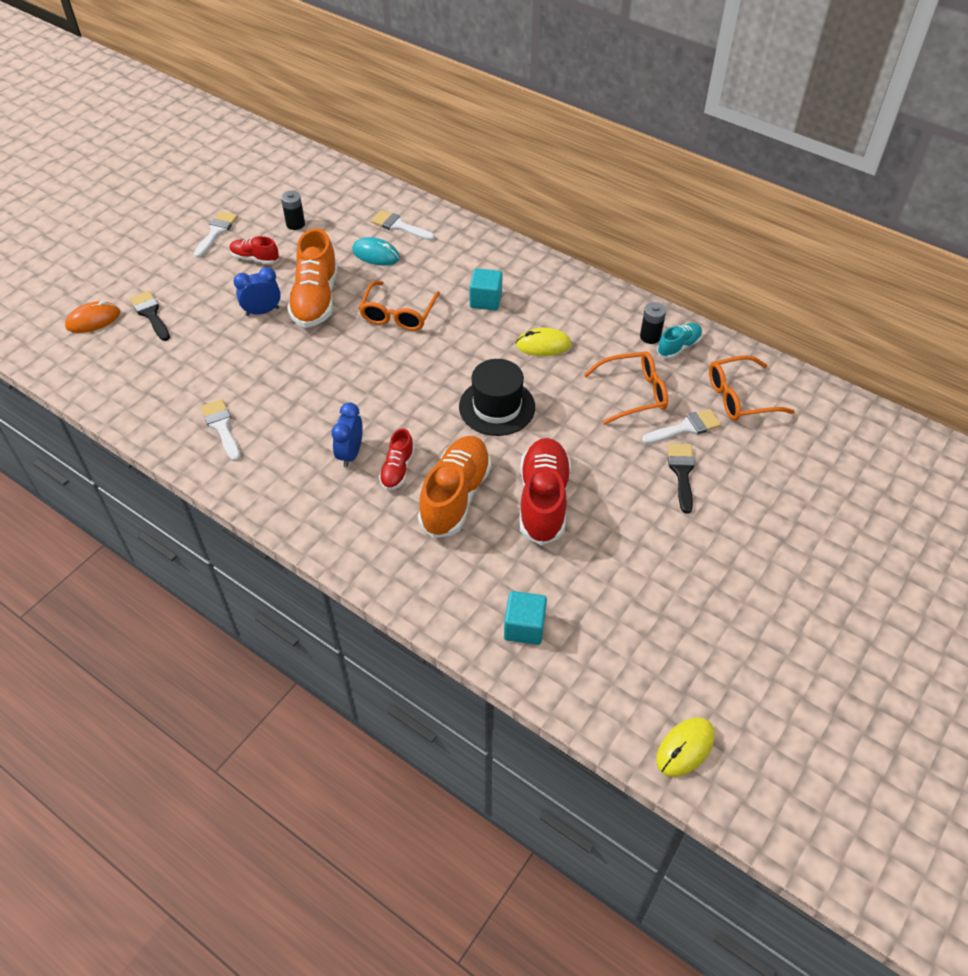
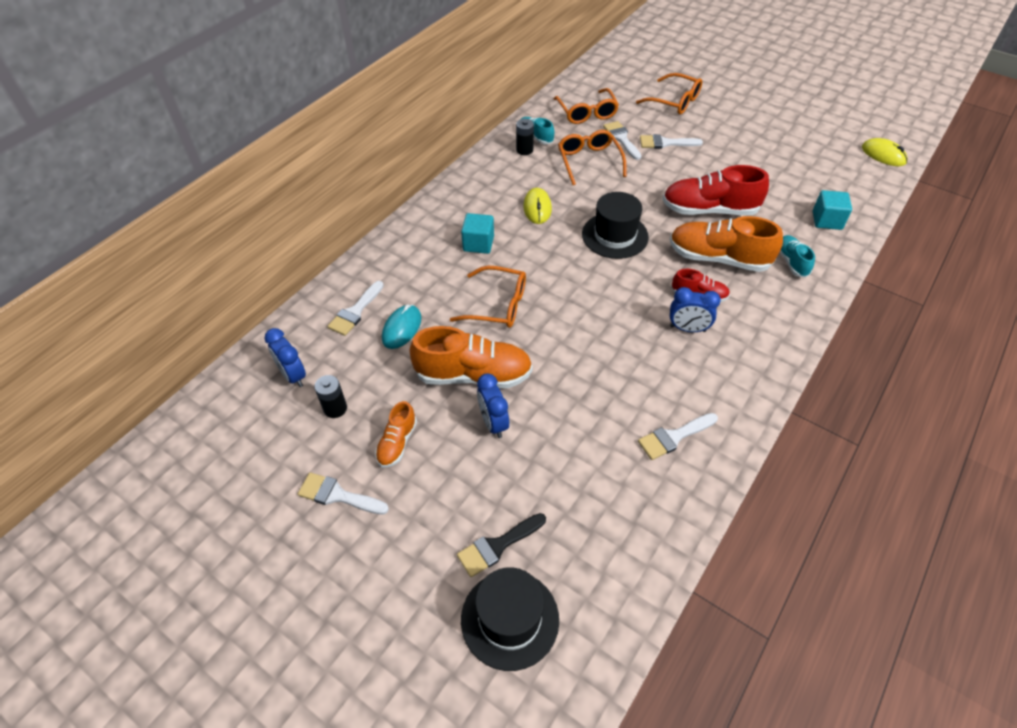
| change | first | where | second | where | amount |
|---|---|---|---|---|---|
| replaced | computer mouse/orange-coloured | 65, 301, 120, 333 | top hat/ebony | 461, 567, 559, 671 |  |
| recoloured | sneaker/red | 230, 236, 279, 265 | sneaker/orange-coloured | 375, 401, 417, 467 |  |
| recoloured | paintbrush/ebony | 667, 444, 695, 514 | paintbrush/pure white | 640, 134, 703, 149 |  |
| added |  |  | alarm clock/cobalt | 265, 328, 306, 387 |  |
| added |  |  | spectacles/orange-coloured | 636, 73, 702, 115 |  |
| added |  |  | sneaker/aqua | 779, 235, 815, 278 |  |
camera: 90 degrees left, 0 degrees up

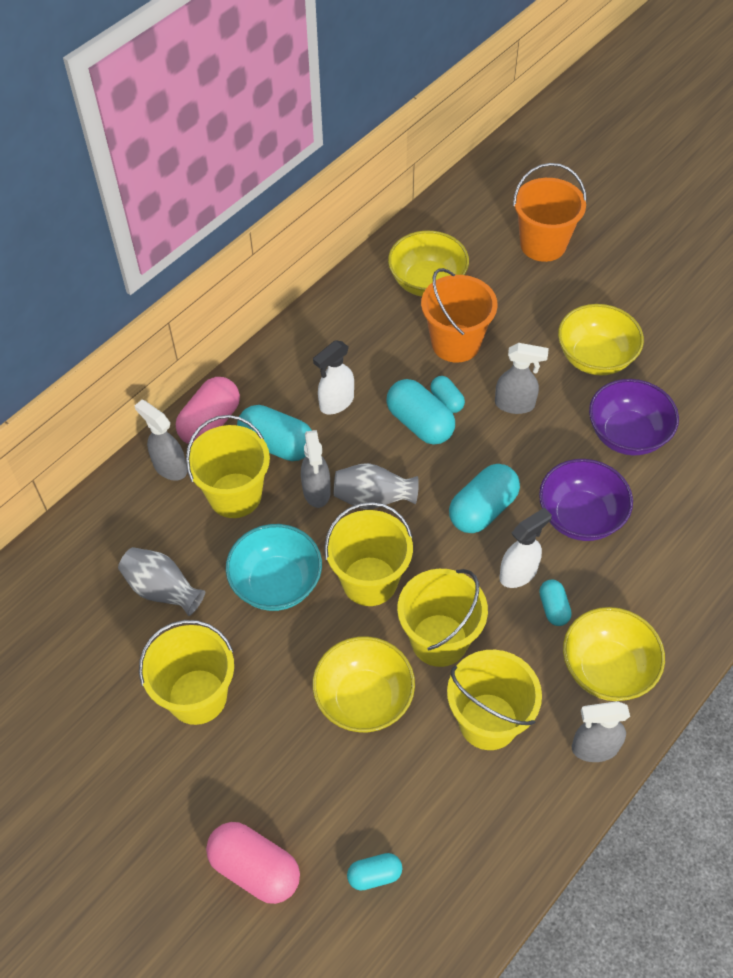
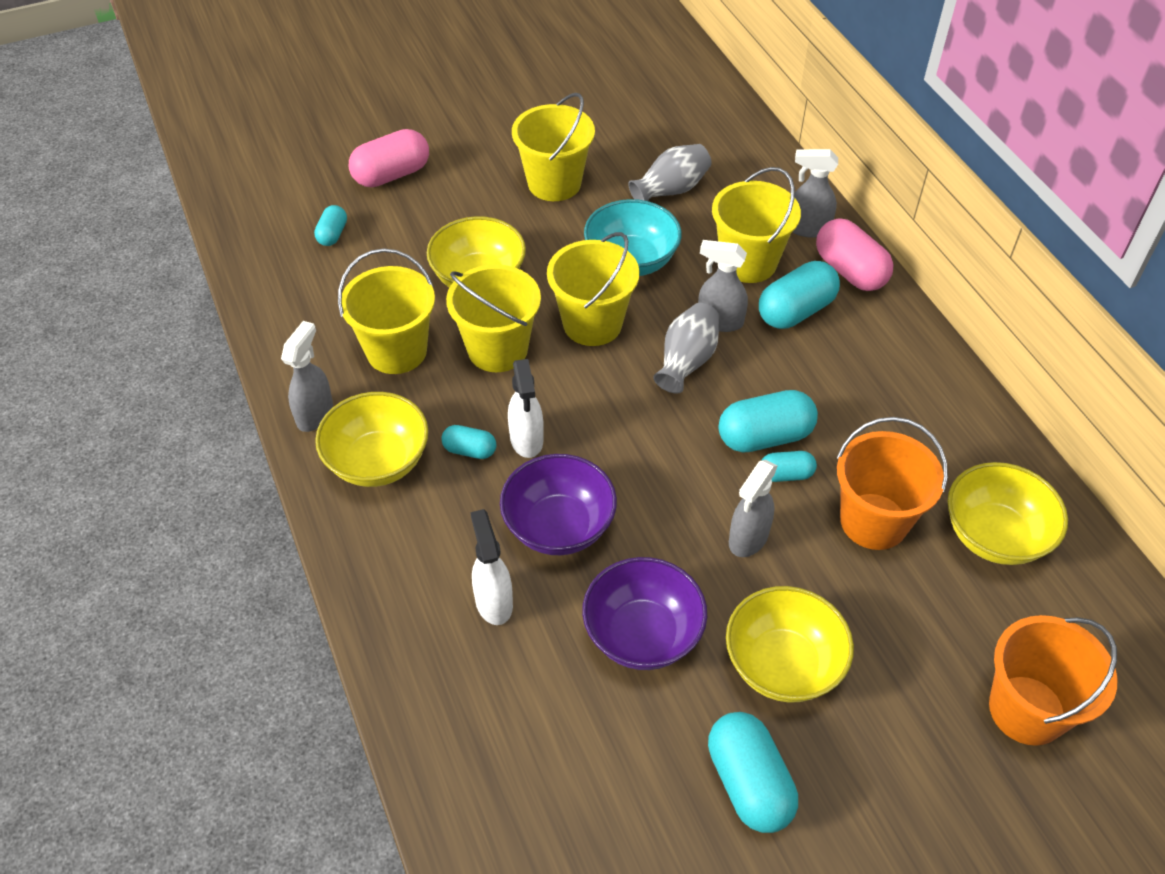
| change | first | where | second | where | amount |
|---|---|---|---|---|---|
| turned | spray bottle/ash-grey | 135, 400, 187, 481 |  | 793, 149, 838, 238 | 150 degrees counterclockwise |
| moved | spray bottle/pure white | 313, 340, 354, 415 |  | 470, 509, 513, 625 |  |
| moved | pill shape/aqua | 449, 464, 520, 533 |  | 708, 712, 798, 833 |  |
camera: 115 degrees right, 5 degrees down

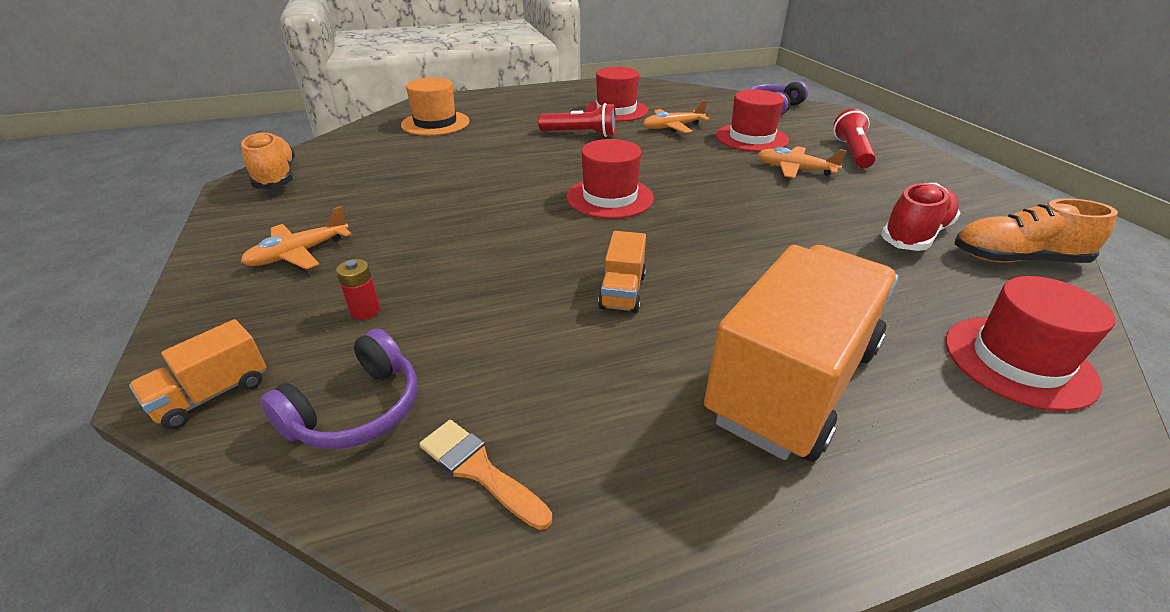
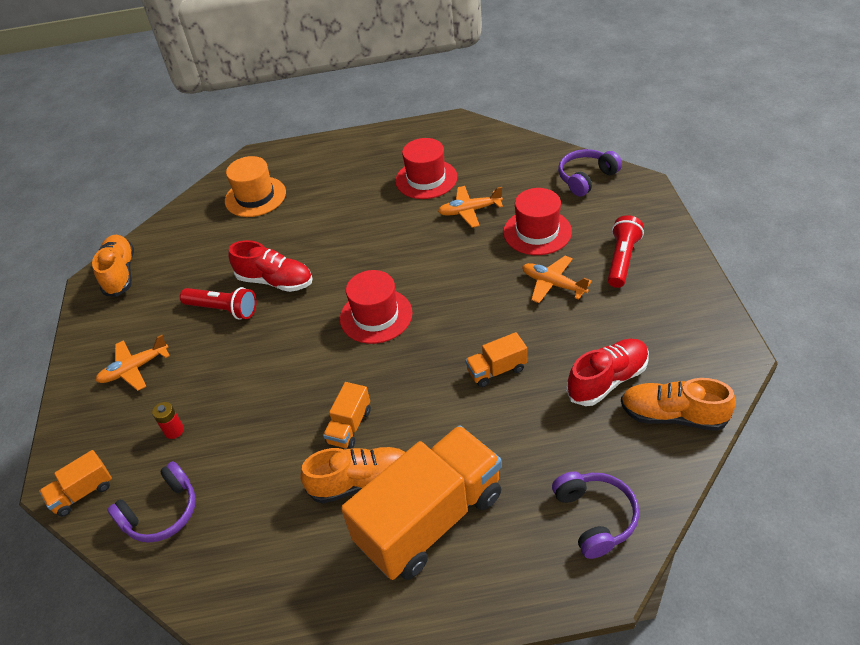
| change | first | where | second | where | amount |
|---|---|---|---|---|---|
| removed | paintbrush/orange-coloured | 419, 420, 552, 530 |  |  |  |
| moved | flashlight/red | 538, 103, 616, 137 |  | 180, 287, 257, 320 |  |
| replaced | top hat/red | 946, 276, 1115, 411 | over-ear headphones/violet | 552, 472, 639, 559 |  |
| added |  |  | sneaker/red | 228, 240, 313, 292 |  |
| added |  |  | sneaker/orange-coloured | 300, 447, 405, 504 |  |
| added |  |  | toy truck/orange-coloured | 465, 332, 527, 387 |  |
camera: 15 degrees right, 10 degrees up

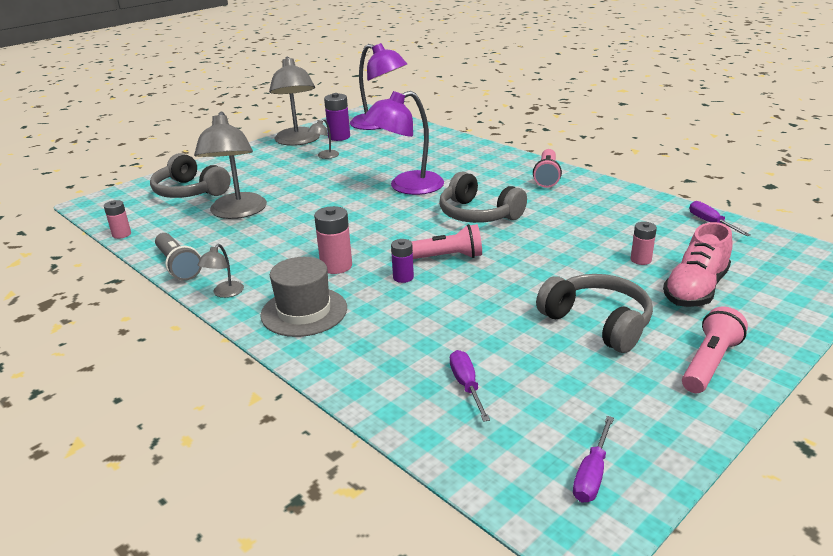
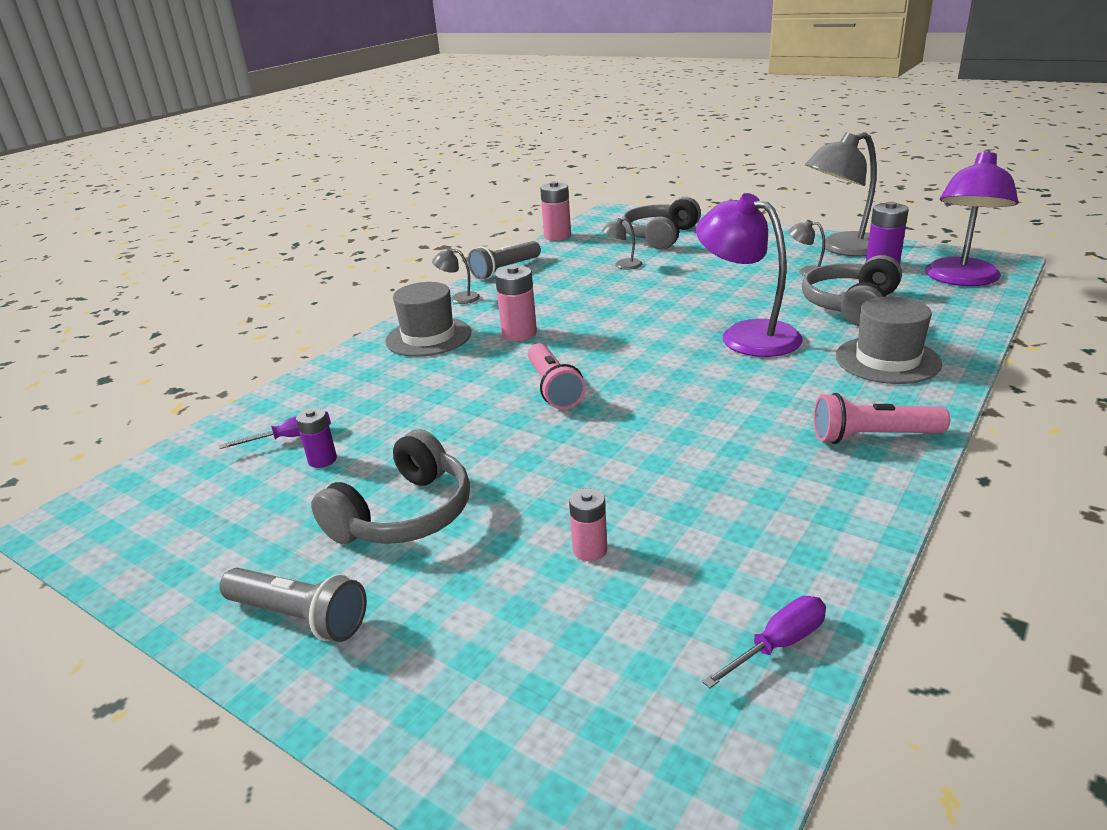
| change | first | where | second | where | amount |
|---|---|---|---|---|---|
| resized | AA battery/rose-pink | 104, 200, 131, 239 |  | 540, 181, 571, 241 | x1.57 |
| resized | lamp/ash-grey | 194, 111, 267, 219 |  | 602, 218, 642, 270 | x0.44 |
| moved | AA battery/violet | 391, 239, 414, 283 |  | 296, 408, 337, 468 |  |
| moved | over-ear headphones/ash-grey | 440, 172, 527, 223 |  | 802, 255, 902, 326 |  |
| removed | hand screwdriver/violet | 573, 416, 614, 503 |  |  |  |
| removed | sneaker/rose-pink | 663, 222, 733, 307 |  |  |  |
| recoloured | flashlight/rose-pink | 682, 306, 748, 393 | flashlight/ash-grey | 219, 568, 367, 642 |  |
| added |  |  | top hat/ash-grey | 836, 296, 942, 384 |  |
camera: 80 degrees right, 0 degrees up

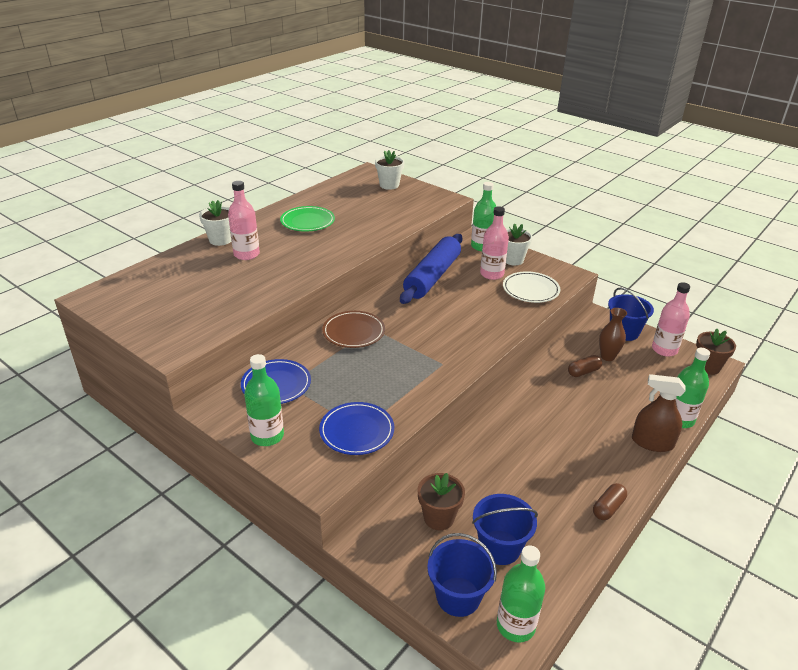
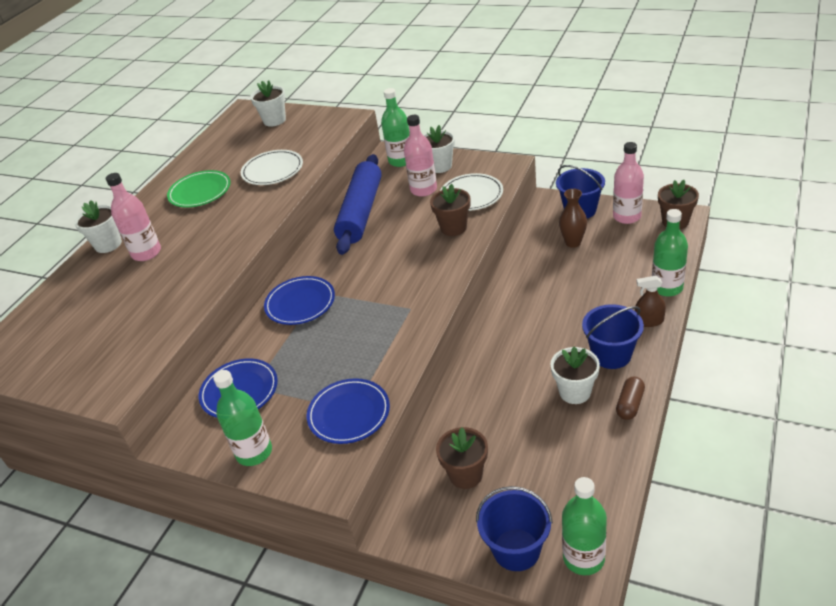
| change | first | where | second | where | amount |
|---|---|---|---|---|---|
| recoloured | dinner plate/russet | 322, 311, 385, 348 | dinner plate/cobalt | 264, 276, 335, 325 |  |
| moved | pail/cobalt | 472, 494, 538, 565 |  | 582, 304, 644, 369 |  |
| removed | pill shape/russet | 568, 355, 602, 377 |  |  |  |
| resized | spray bottle/russet | 632, 374, 685, 452 |  | 635, 276, 666, 327 | x0.65 |
| added |  |  | dinner plate/pure white | 241, 150, 303, 185 |  |
| added |  |  | potted plant/russet | 430, 183, 470, 236 |  |
| added |  |  | potted plant/pure white | 551, 346, 600, 404 |  |
camera: 10 degrees left, 5 degrees up

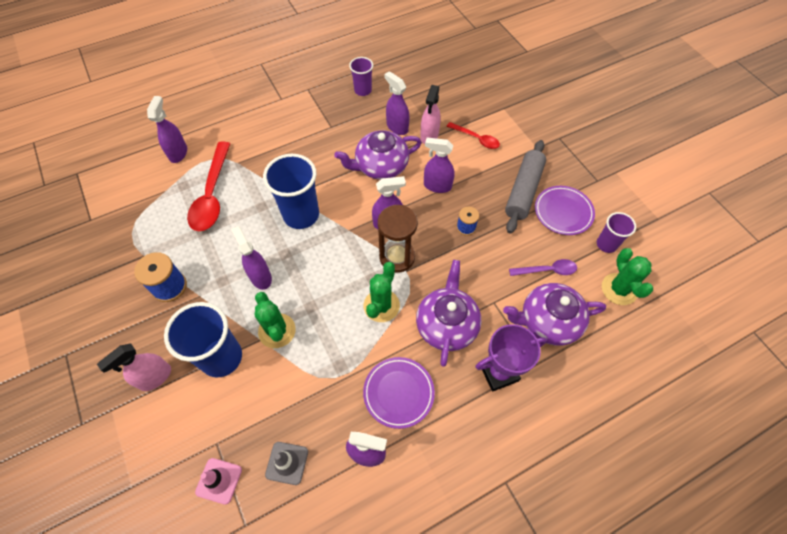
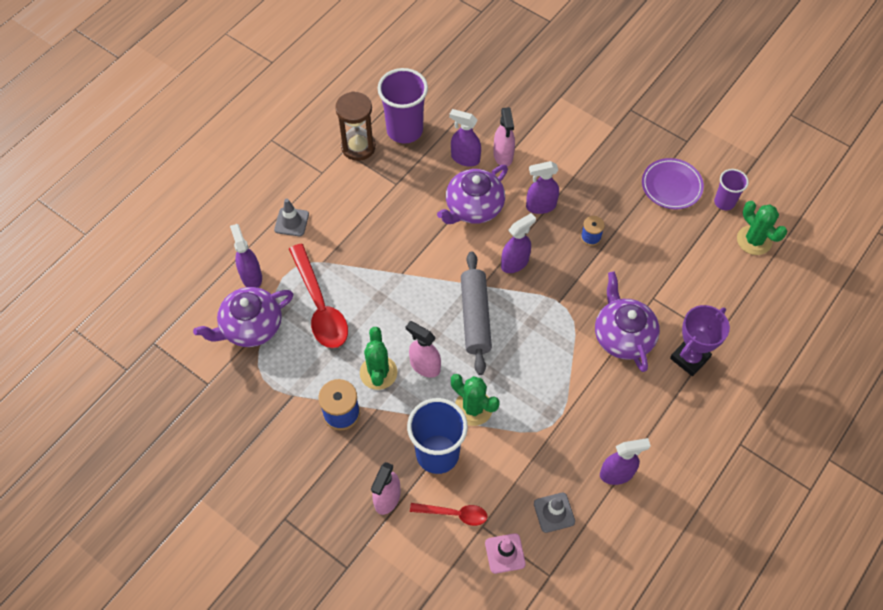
| change | first | where | second | where | amount |
|---|---|---|---|---|---|
| recoloured | spray bottle/violet | 231, 226, 272, 290 | spray bottle/rose-pink | 406, 321, 441, 378 |  |
| removed | tumbler/cobalt | 263, 154, 319, 229 |  |  |  |
| resized | tumbler/violet | 349, 57, 373, 96 |  | 377, 68, 428, 144 | x1.79 |
| removed | dinner plate/violet | 363, 357, 435, 429 |  |  |  |
| moved | prickly plant/green | 364, 262, 400, 322 |  | 360, 327, 398, 390 |  |
| moved | hourglass/russet | 378, 205, 418, 273 |  | 335, 91, 376, 161 |  |
| moved | teaspoon/red | 447, 122, 500, 149 |  | 410, 503, 487, 526 |  |
| moved | china teapot/violet | 503, 283, 606, 345 |  | 193, 287, 293, 347 |  |
| moved | pastry roller/ash-grey | 505, 140, 546, 234 |  | 461, 251, 492, 375 |  |
| removed | teaspoon/violet | 509, 259, 577, 276 |  |  |  |
| added |  |  | road cone/ash-grey | 274, 199, 309, 236 |  |
camera: 25 degrees left, 0 degrees up

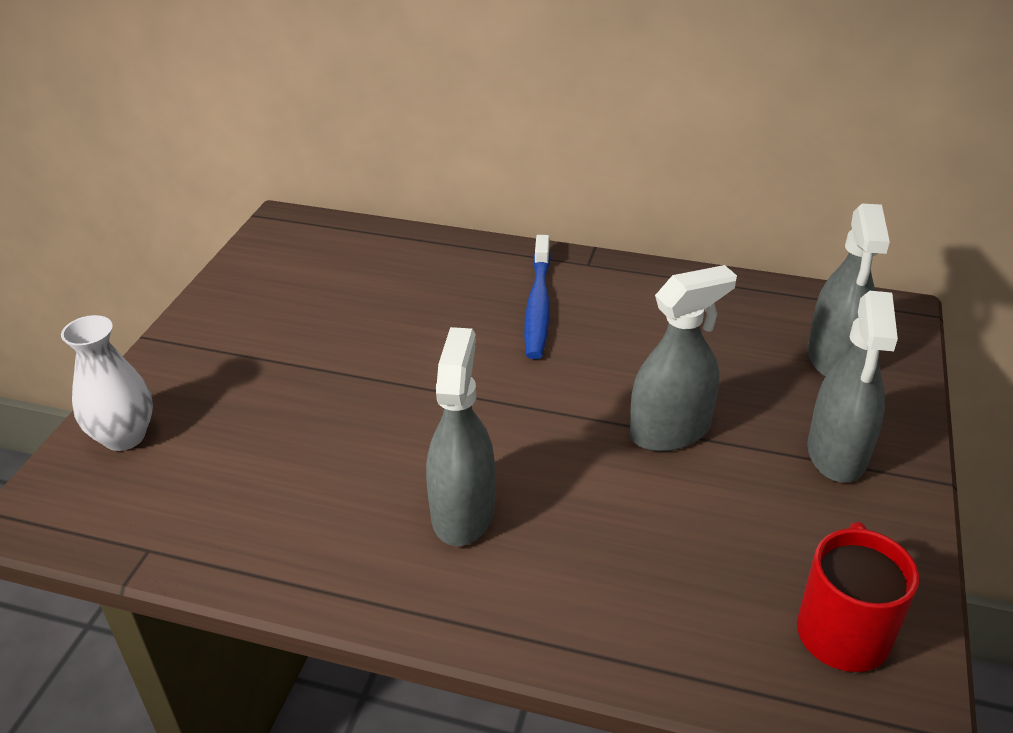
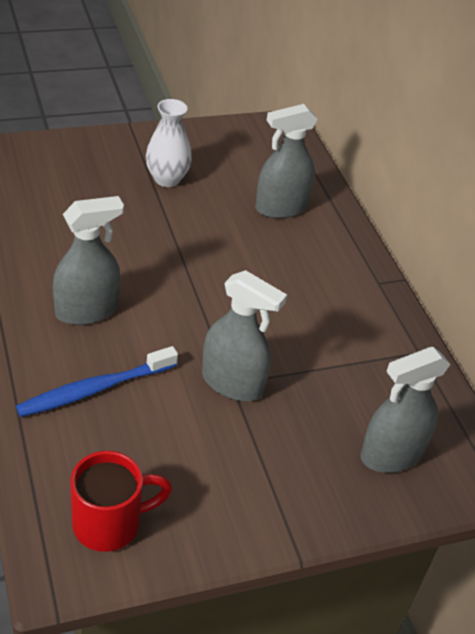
| change | first | where | second | where | amount |
|---|---|---|---|---|---|
| moved | flower vase/pure white | 61, 315, 153, 451 |  | 146, 99, 192, 187 |  |
| moved | toothbrush/cobalt | 524, 235, 551, 359 |  | 16, 346, 178, 417 |  |
| moved | spray bottle/ash-grey | 807, 291, 898, 482 |  | 255, 104, 317, 219 |  |
camera: 50 degrees right, 5 degrees up

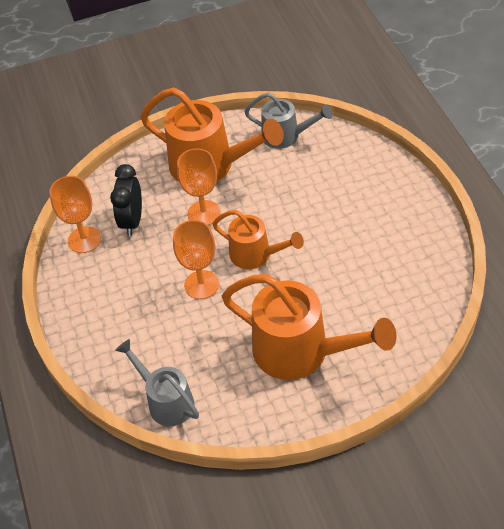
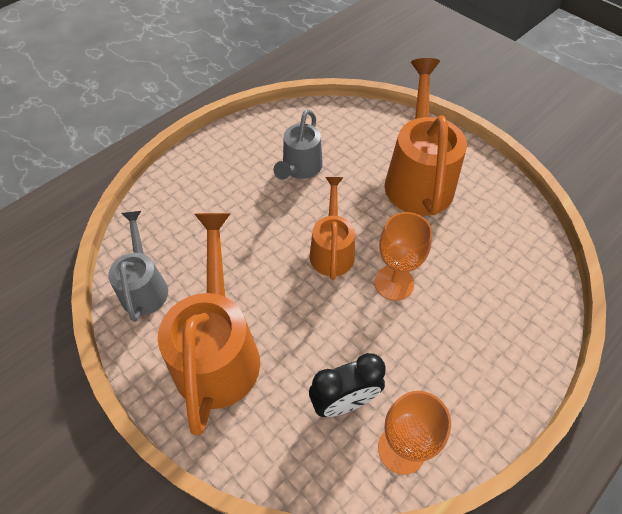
| change | first | where | second | where | amount |
|---|---|---|---|---|---|
| moved | watering pot/ash-grey | 115, 339, 199, 426 |  | 273, 109, 323, 180 |  |
| removed | goblet/orange-coloured | 177, 148, 220, 225 |  |  |  |
camera: 120 degrees left, 5 degrees up

